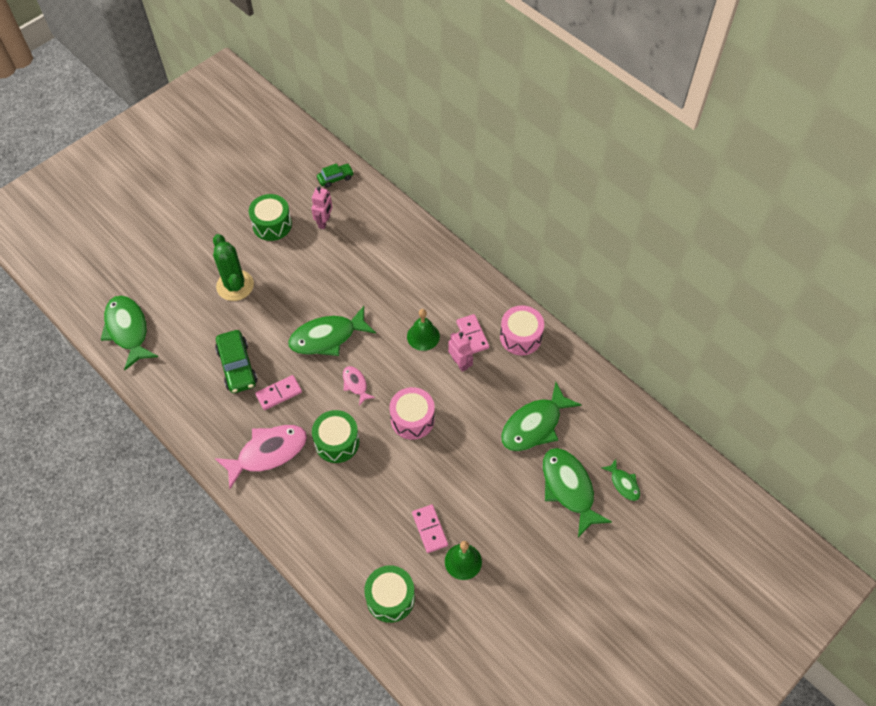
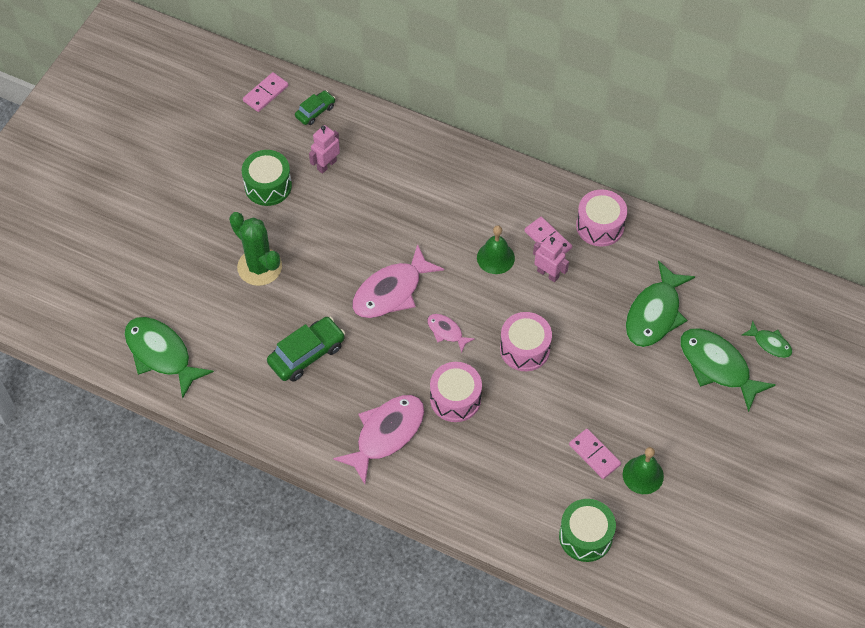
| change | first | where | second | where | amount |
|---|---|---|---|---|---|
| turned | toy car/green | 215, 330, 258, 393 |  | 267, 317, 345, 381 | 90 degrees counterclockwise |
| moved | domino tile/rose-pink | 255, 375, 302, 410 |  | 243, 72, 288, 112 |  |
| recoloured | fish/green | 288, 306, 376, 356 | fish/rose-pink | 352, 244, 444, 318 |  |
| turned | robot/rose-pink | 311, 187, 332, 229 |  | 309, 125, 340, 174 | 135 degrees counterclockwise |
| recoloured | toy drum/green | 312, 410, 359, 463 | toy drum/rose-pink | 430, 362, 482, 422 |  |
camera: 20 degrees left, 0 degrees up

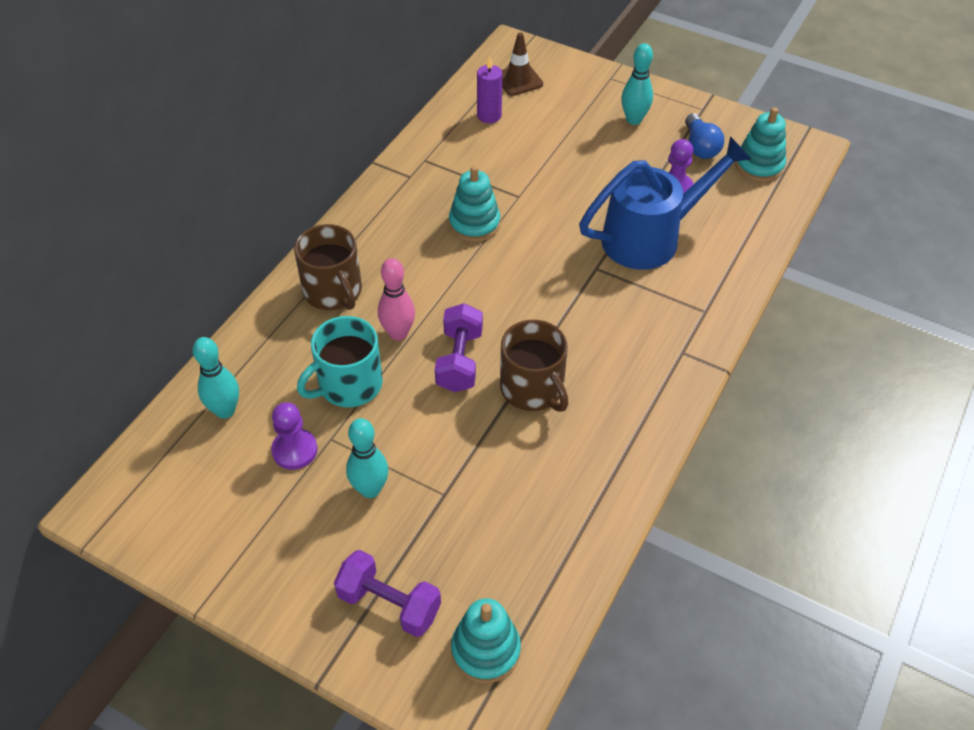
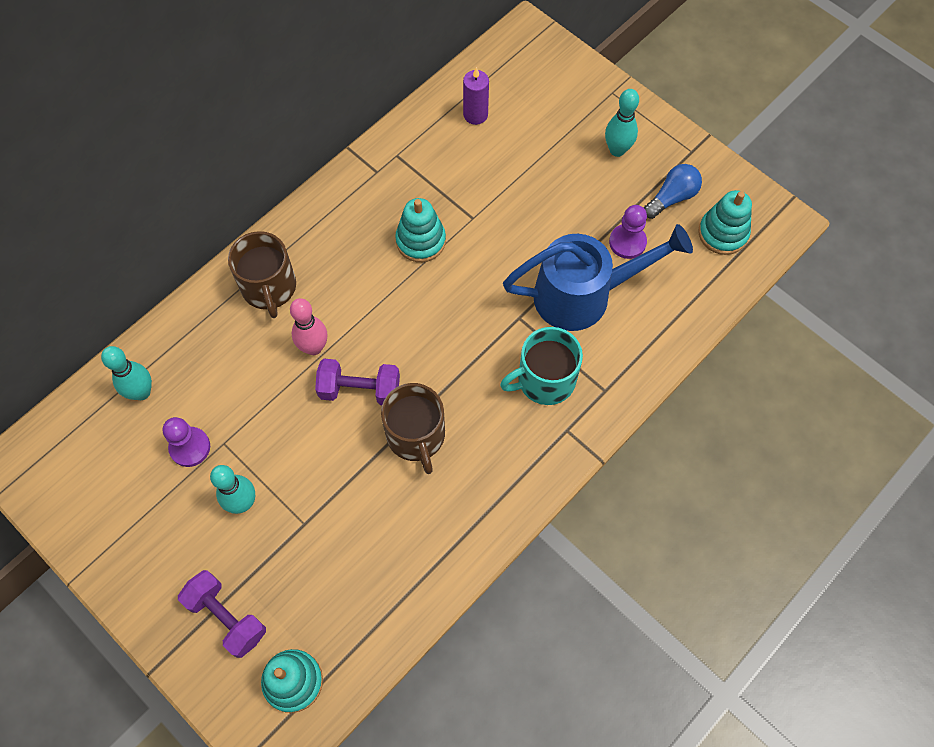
| change | first | where | second | where | amount |
|---|---|---|---|---|---|
| moved | mug/aqua | 297, 316, 383, 407 |  | 500, 327, 583, 405 |  |
| turned | free weight/violet | 435, 303, 483, 392 |  | 315, 359, 400, 405 | 75 degrees clockwise |
| removed | road cone/russet | 502, 32, 543, 96 |  |  |  |
| turned | lightbulb/cobalt | 685, 113, 724, 159 |  | 644, 164, 702, 219 | 135 degrees counterclockwise |
camera: 15 degrees right, 15 degrees up

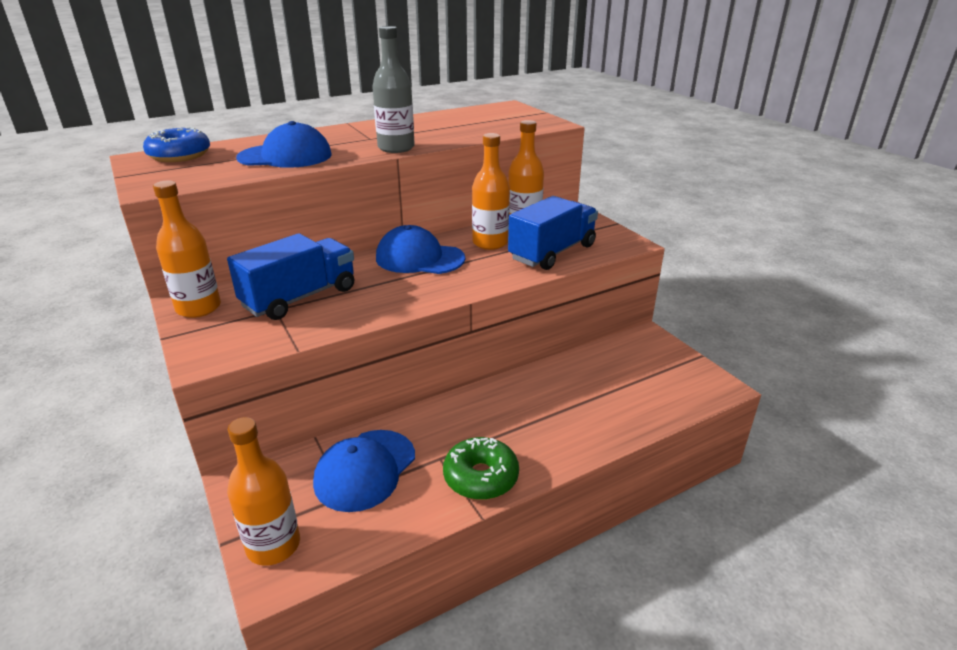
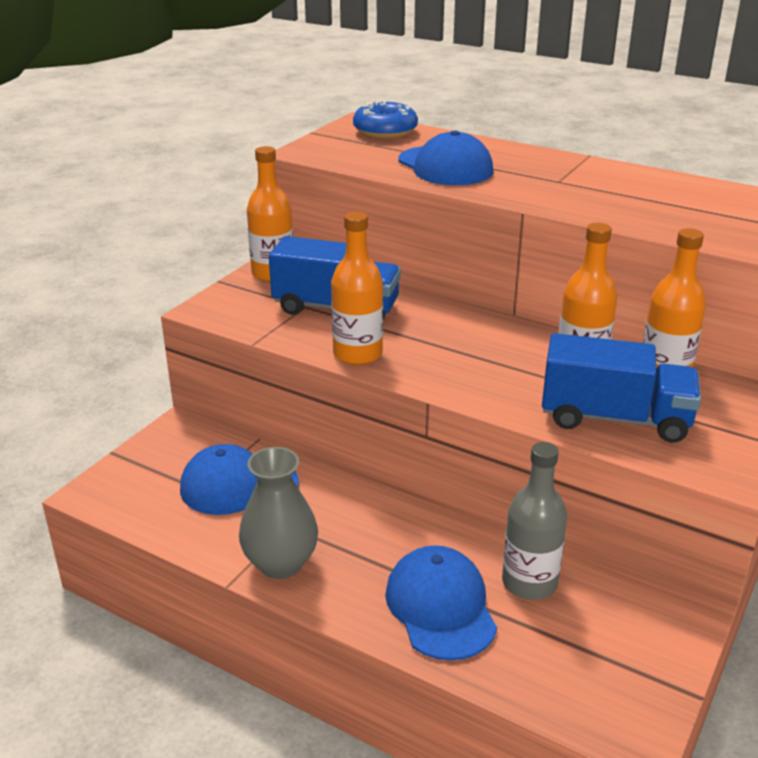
| change | first | where | second | where | amount |
|---|---|---|---|---|---|
| moved | bottle/orange-coloured | 227, 417, 300, 565 |  | 331, 212, 383, 365 |  |
| moved | bottle/ash-grey | 372, 26, 415, 153 |  | 502, 442, 567, 600 |  |
| moved | peaked cap/cobalt | 376, 225, 465, 274 |  | 385, 545, 497, 661 |  |
| replaced | glazed donut/green | 443, 437, 519, 500 | flower vase/ash-grey | 239, 447, 318, 579 |  |
camera: 60 degrees right, 0 degrees up

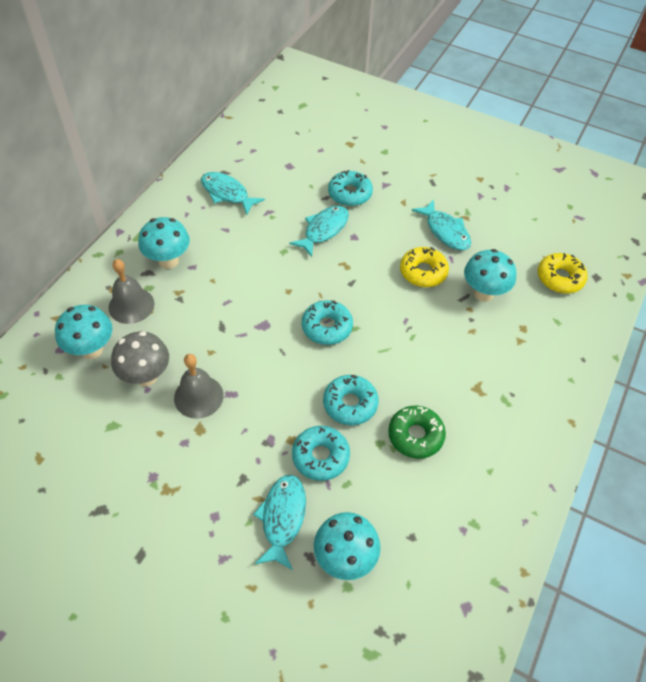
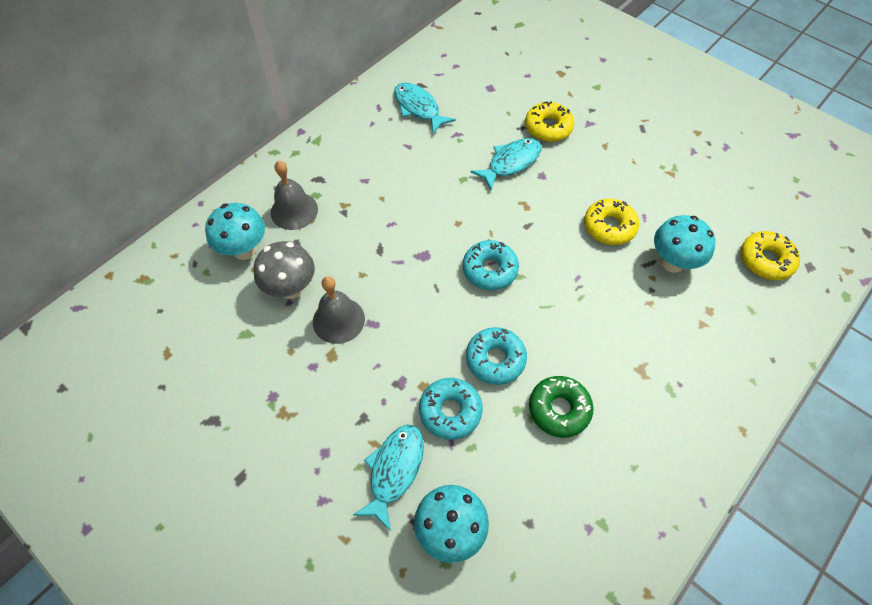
| change | first | where | second | where | amount |
|---|---|---|---|---|---|
| removed | toadstool/aqua | 138, 217, 190, 269 |  |  |  |
| recoloured | glazed donut/aqua | 328, 170, 373, 206 | glazed donut/bright yellow | 525, 101, 574, 142 |  |
| removed | fish/aqua | 412, 199, 471, 251 |  |  |  |
camera: 15 degrees right, 5 degrees up

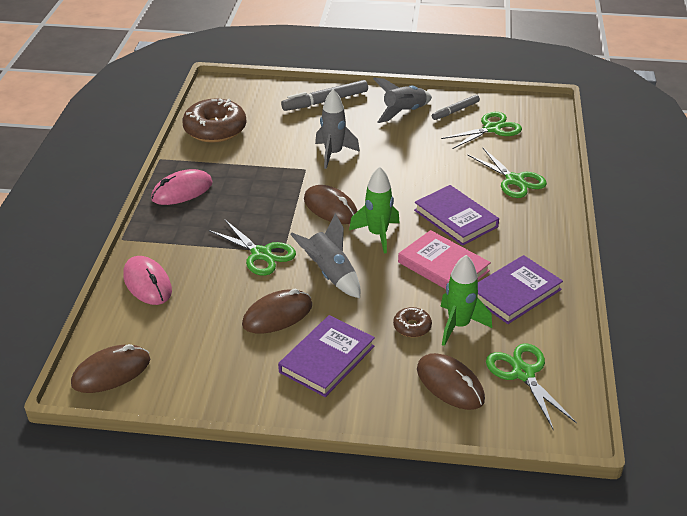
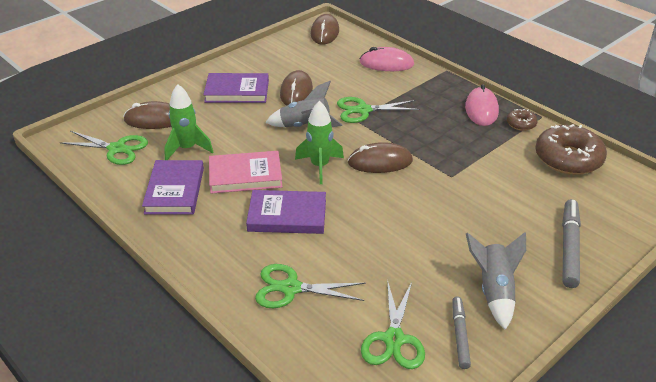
| change | first | where | second | where | amount |
|---|---|---|---|---|---|
| turned | hardcover/violet | 278, 315, 375, 397 |  | 203, 73, 269, 103 | 75 degrees counterclockwise |
| removed | rocket/ash-grey | 315, 89, 360, 169 |  |  |  |
| moved | glazed donut/russet | 393, 307, 432, 337 |  | 507, 109, 538, 131 |  |
camera: 130 degrees right, 0 degrees up

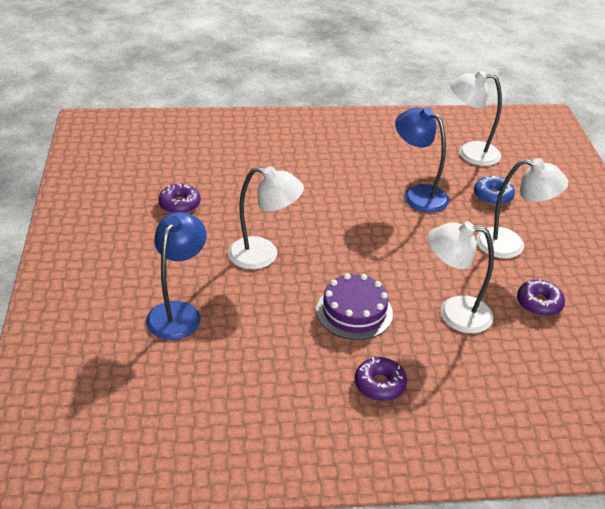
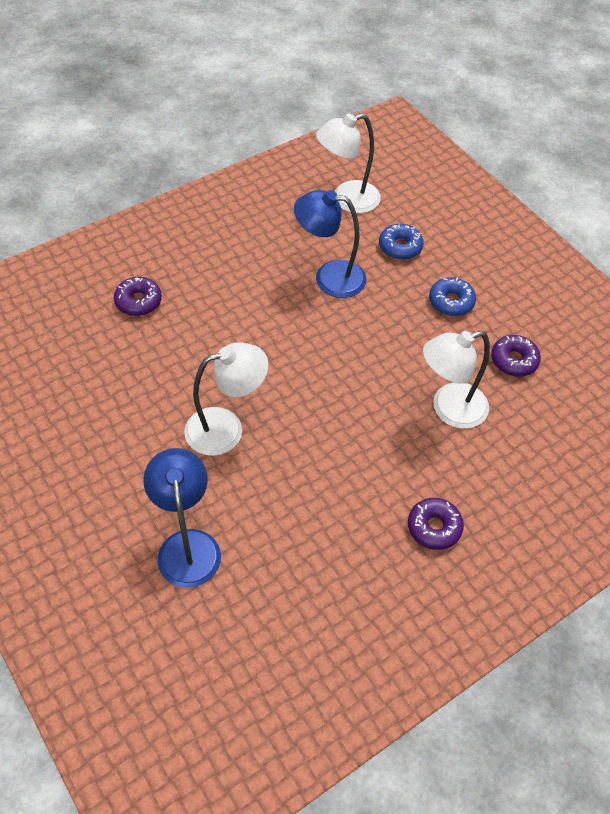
| change | first | where | second | where | amount |
|---|---|---|---|---|---|
| moved | glazed donut/violet | 158, 184, 201, 213 |  | 114, 277, 162, 316 |  |
| removed | cake/violet | 316, 273, 393, 340 |  |  |  |
| replaced | lamp/pure white | 476, 158, 568, 259 | glazed donut/cobalt | 429, 277, 476, 316 |  |
camera: 30 degrees left, 15 degrees up

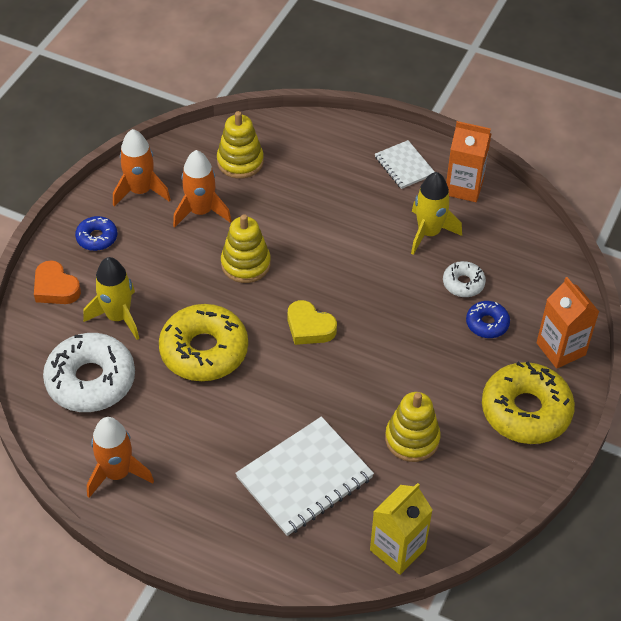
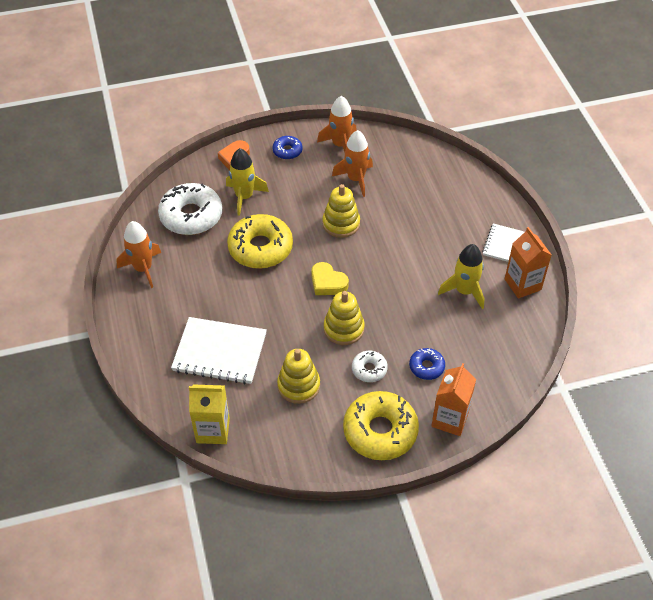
| change | first | where | second | where | amount |
|---|---|---|---|---|---|
| moved | stacking toy/bright yellow | 217, 111, 264, 179 |  | 324, 291, 365, 345 |  |
| turned | heart/bright yellow | 288, 300, 337, 345 |  | 311, 262, 349, 295 | 45 degrees counterclockwise |
| moved | glazed donut/pure white | 443, 261, 486, 297 |  | 352, 351, 388, 382 |  |
camera: 50 degrees right, 0 degrees up

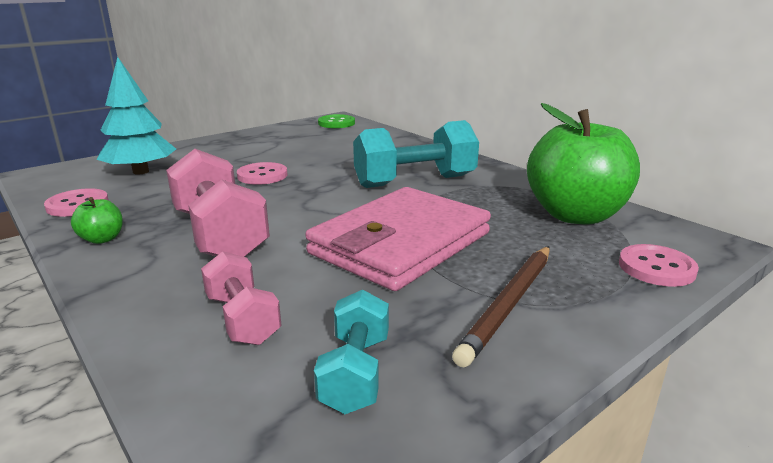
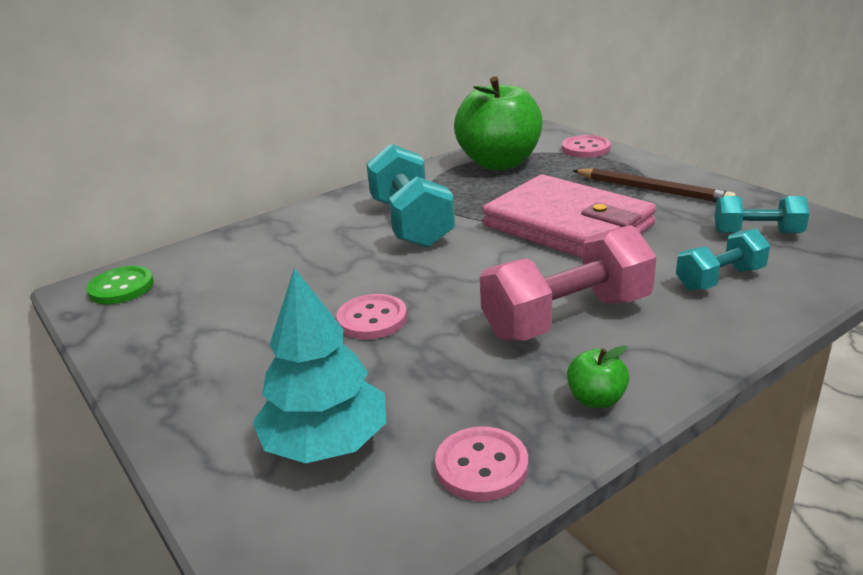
| change | first | where | second | where | amount |
|---|---|---|---|---|---|
| recoloured | free weight/rose-pink | 201, 251, 282, 345 | free weight/aqua | 676, 229, 770, 291 |  |
camera: 85 degrees left, 5 degrees up

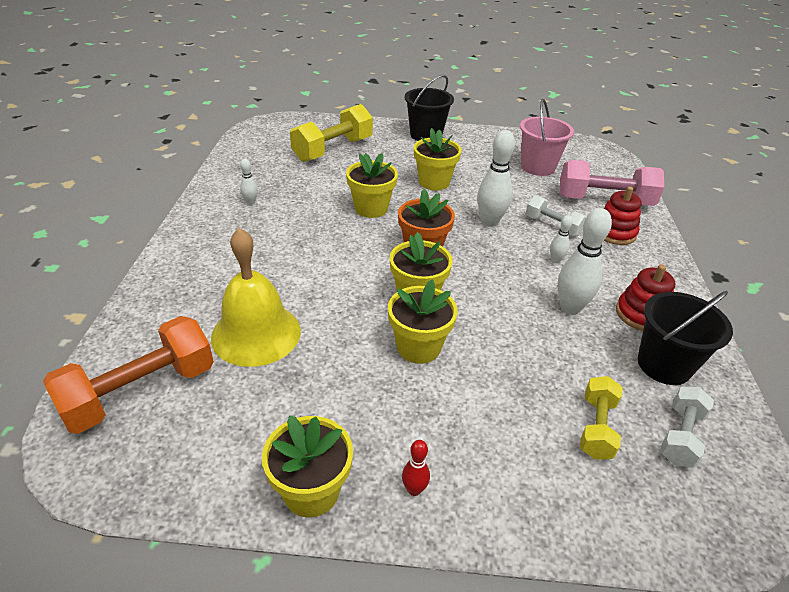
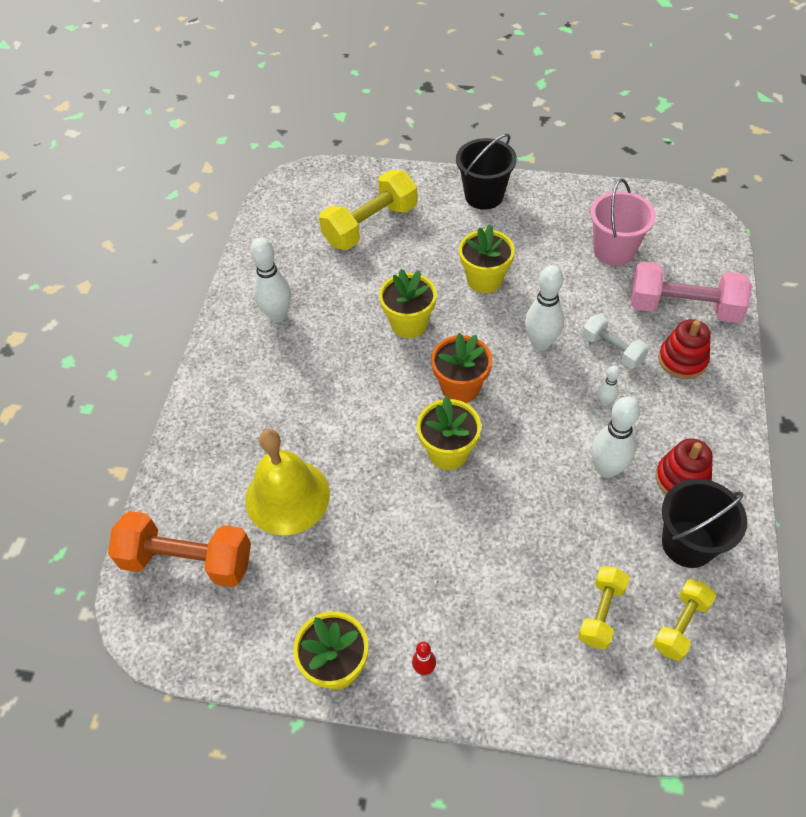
| change | first | where | second | where | amount |
|---|---|---|---|---|---|
| turned | free weight/orange-coloured | 43, 316, 214, 434 |  | 108, 511, 251, 587 | 45 degrees clockwise |
| resized | bowling pin/pure white | 240, 159, 258, 205 |  | 250, 237, 291, 323 | x1.98 |
| removed | potted plant/bright yellow | 388, 279, 458, 364 |  |  |  |
| recoloured | free weight/pure white | 660, 387, 714, 467 | free weight/bright yellow | 653, 579, 716, 661 |  |
camera: 10 degrees right, 15 degrees up

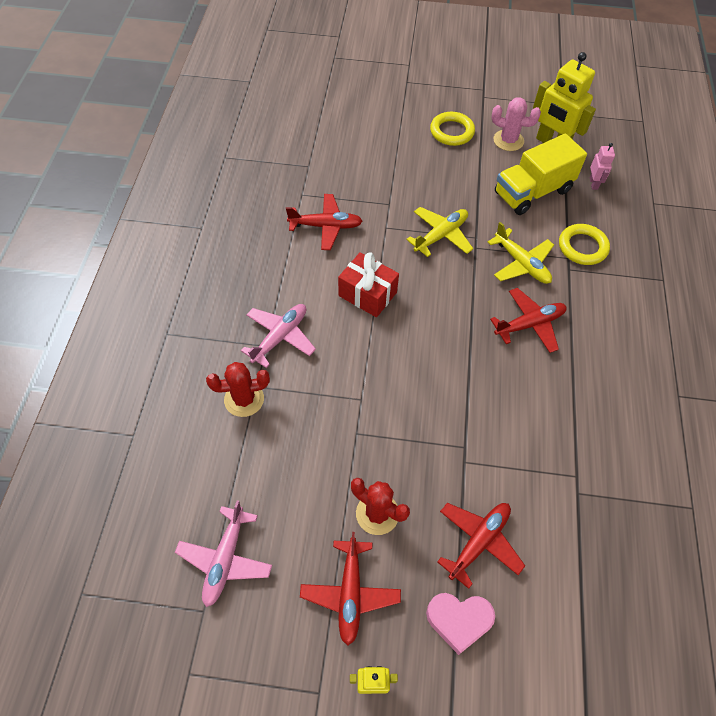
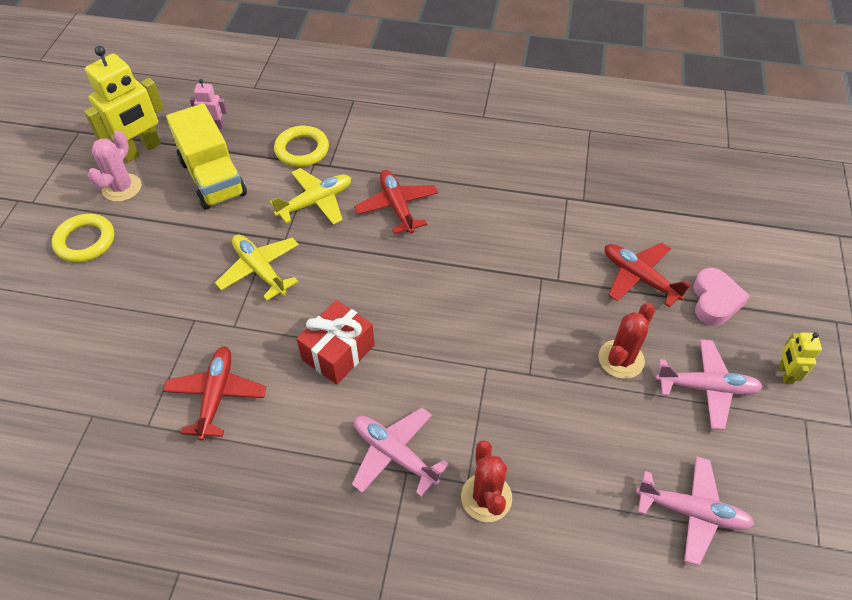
| change | first | where | second | where | amount |
|---|---|---|---|---|---|
| recoloured | aeroplane/red | 300, 532, 401, 645 | aeroplane/rose-pink | 656, 339, 763, 430 |  |
camera: 85 degrees left, 5 degrees down

